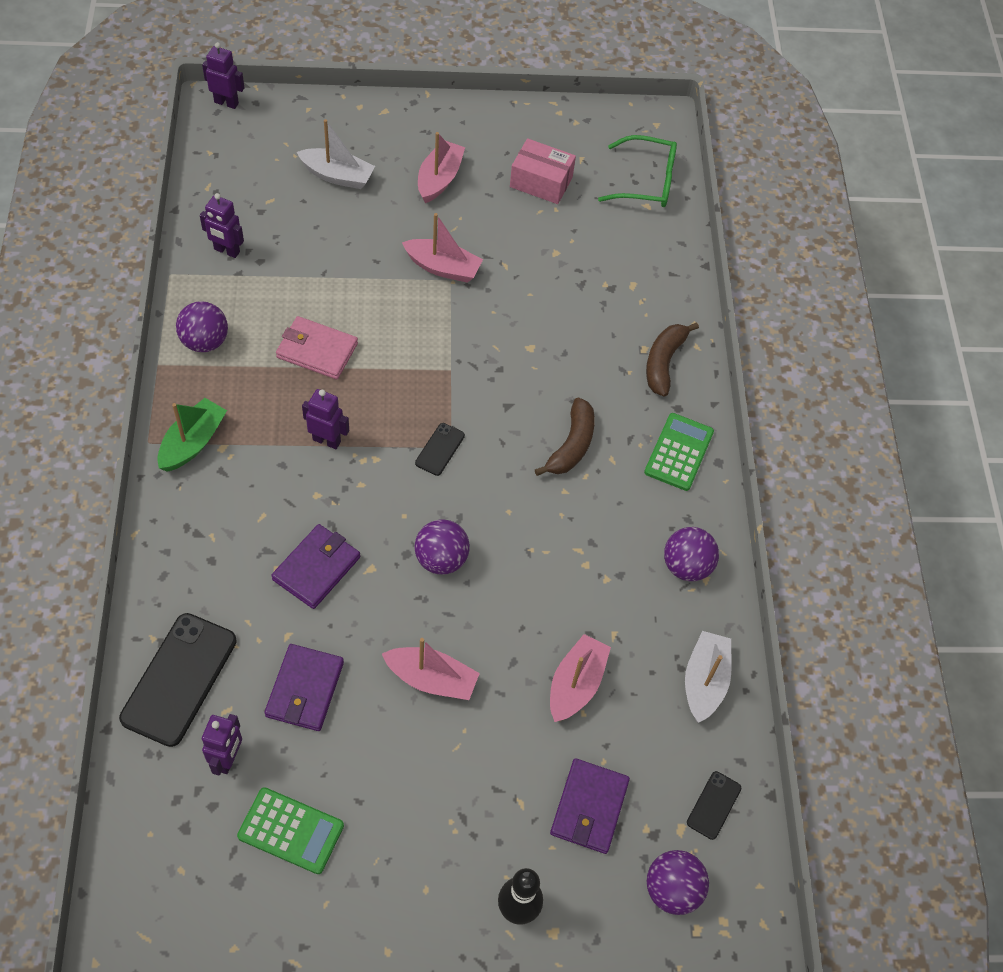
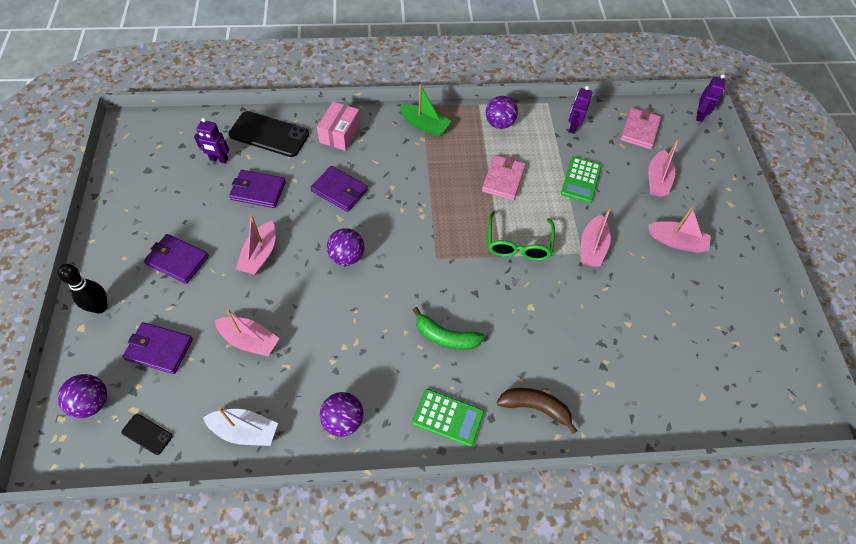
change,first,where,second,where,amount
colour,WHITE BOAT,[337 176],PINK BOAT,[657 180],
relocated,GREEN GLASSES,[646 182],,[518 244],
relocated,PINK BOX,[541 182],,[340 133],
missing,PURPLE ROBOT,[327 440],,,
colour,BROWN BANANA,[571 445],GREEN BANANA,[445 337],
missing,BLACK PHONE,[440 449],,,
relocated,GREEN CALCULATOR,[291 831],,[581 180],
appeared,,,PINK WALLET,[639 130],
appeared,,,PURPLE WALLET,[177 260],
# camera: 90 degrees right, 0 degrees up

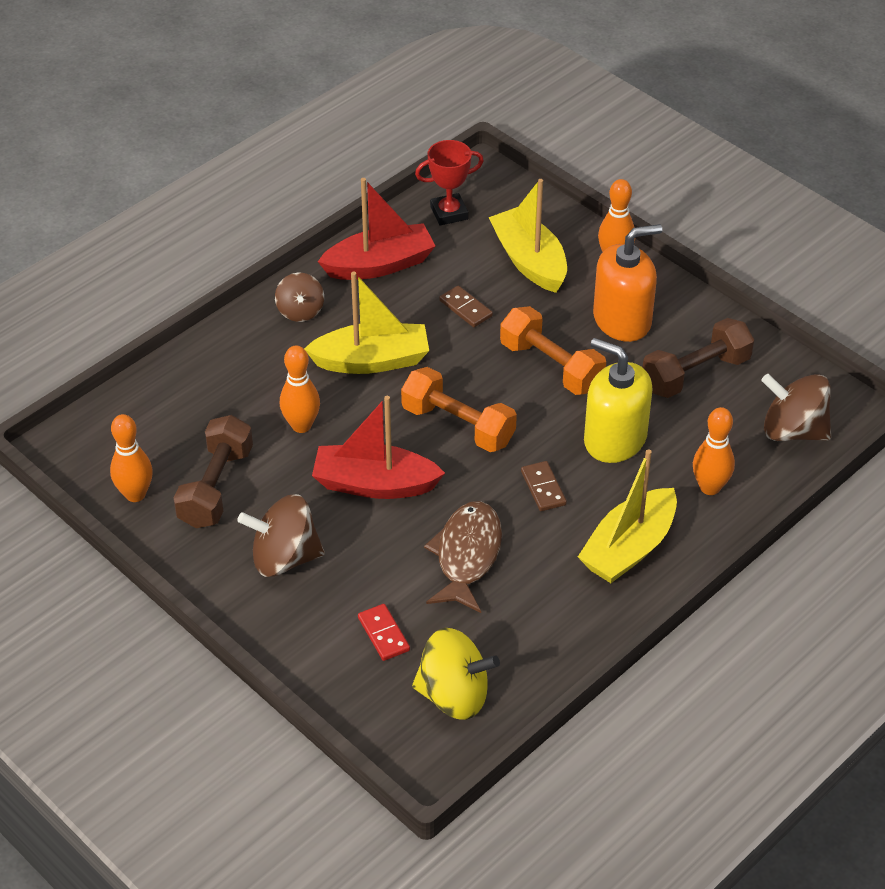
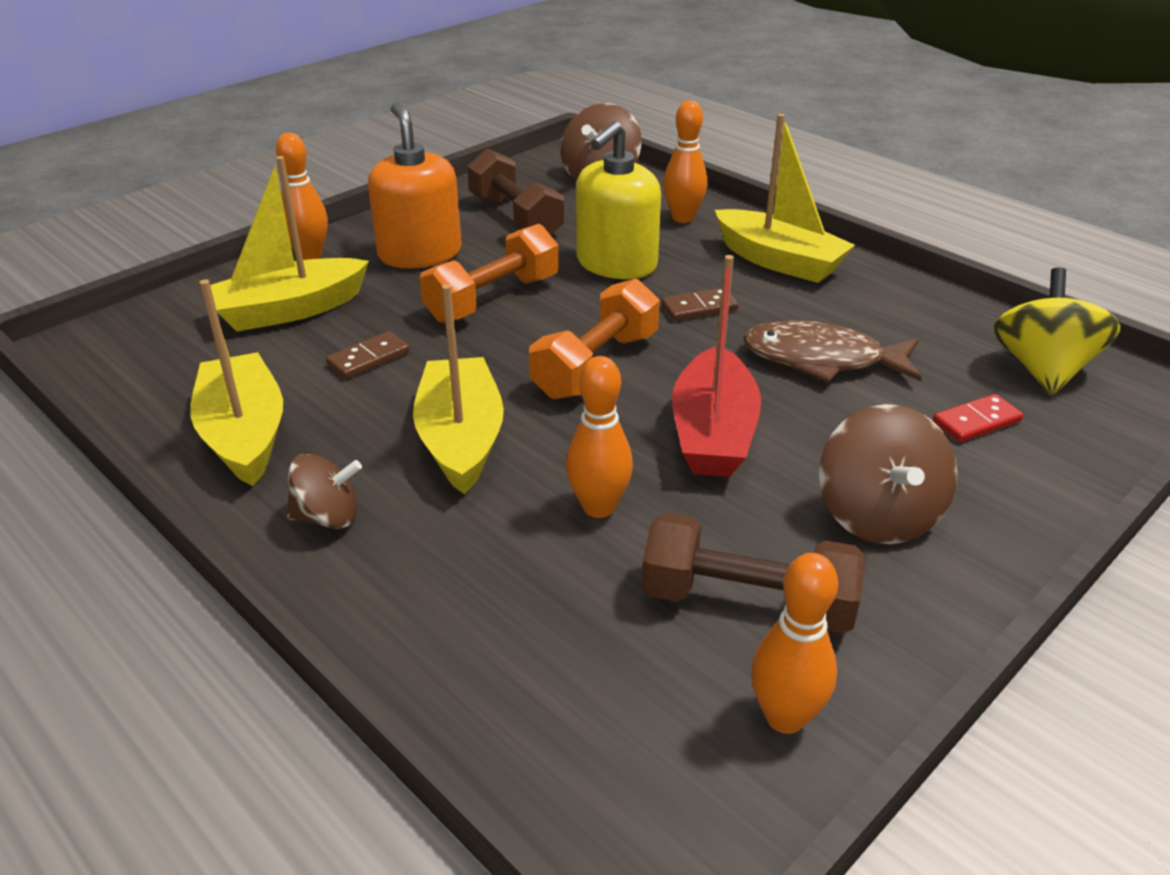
change,first,where,second,where,amount
missing,RED TROPHY,[449 213],,,
colour,RED BOAT,[379 265],YELLOW BOAT,[244 434],
# camera: 90 degrees left, 10 degrees down

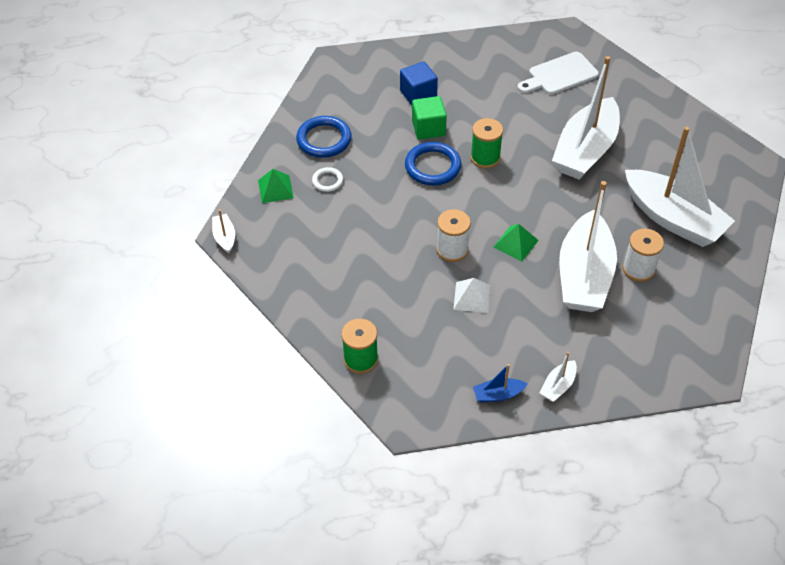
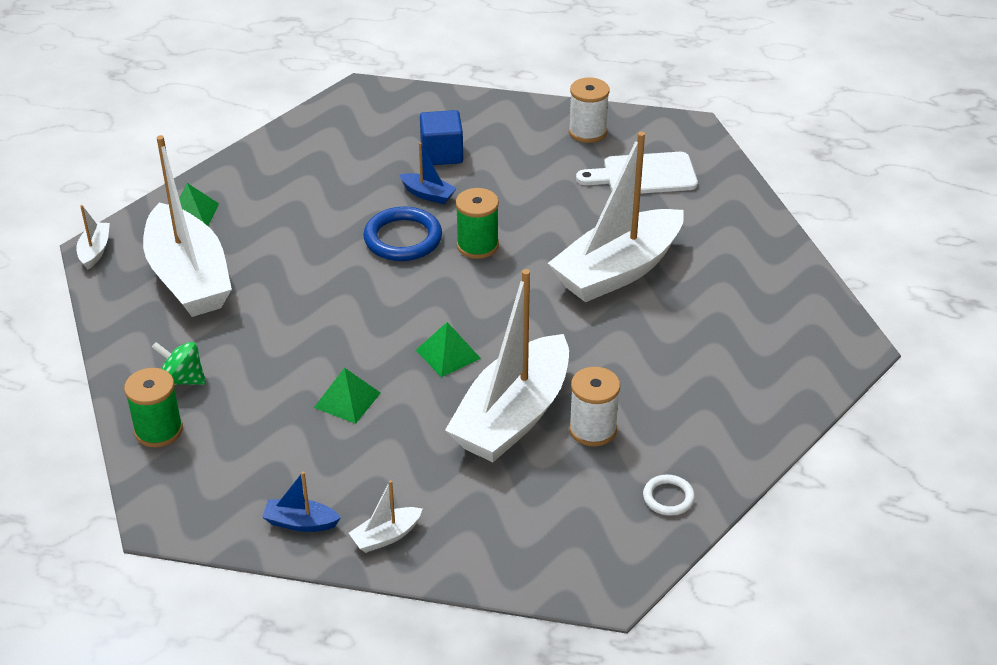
change,first,where,second,where,amount
exchanged,GREEN CUBE,[428 128],BLUE BOAT,[428 194],
missing,BLUE RING,[324 139],,,
relocated,WHITE BOAT,[673 219],,[188 278],
relocated,WHITE RING,[327 181],,[668 497],
relocated,WHITE SPOOL,[452 249],,[587 132],
colour,WHITE PYRAMID,[472 297],GREEN PYRAMID,[347 400],
appeared,,,GREEN SPINNING TOP,[182 379],
# camera: 20 degrees right, 10 degrees down

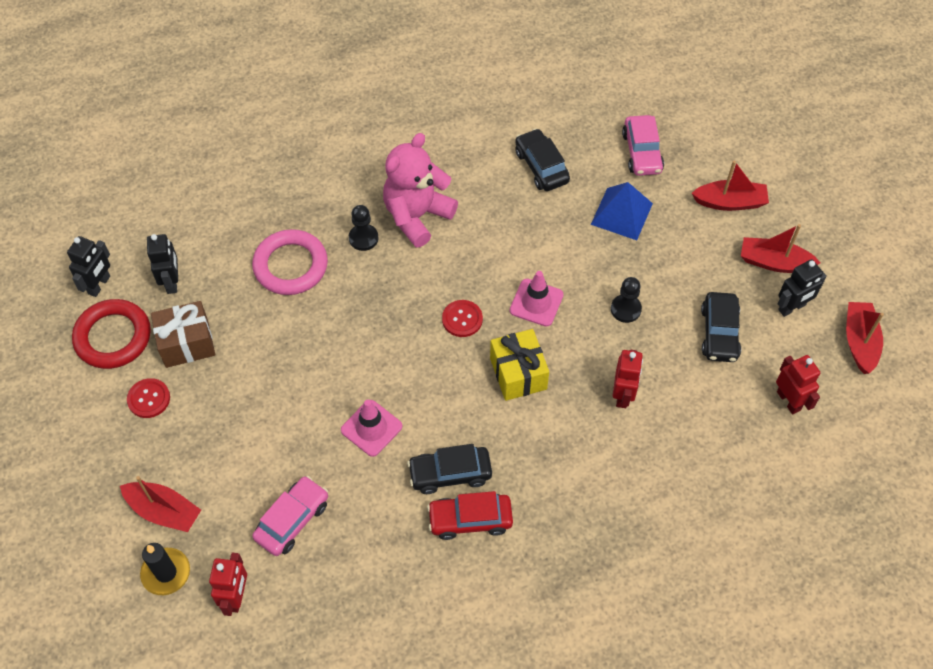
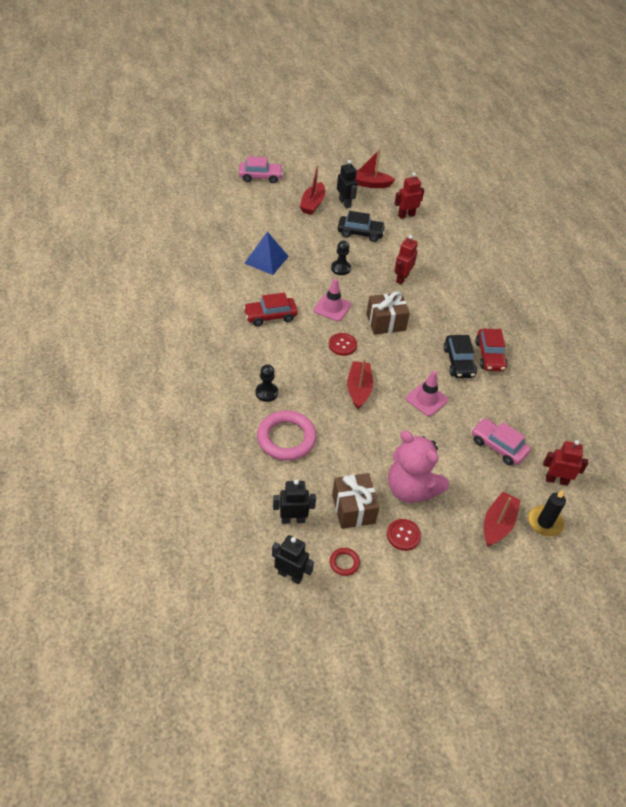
change,first,where,second,where,amount
relocated,PINK CAR,[642 152],,[260 177],
missing,BLACK CAR,[541 167],,,
relocated,PINK TEDDY BEAR,[417 216],,[411 489],
relocated,RED BOAT,[730 202],,[359 389],
size,RED RING,[113 337],,[344 563],x0.46
colour,YELLOW GIFT,[518 373],BROWN GIFT,[386 322],
spun,RED ROBOT,[623 395],,[402 278],75 degrees counterclockwise
appeared,,,RED CAR,[270 316],
# camera: 90 degrees left, 10 degrees down

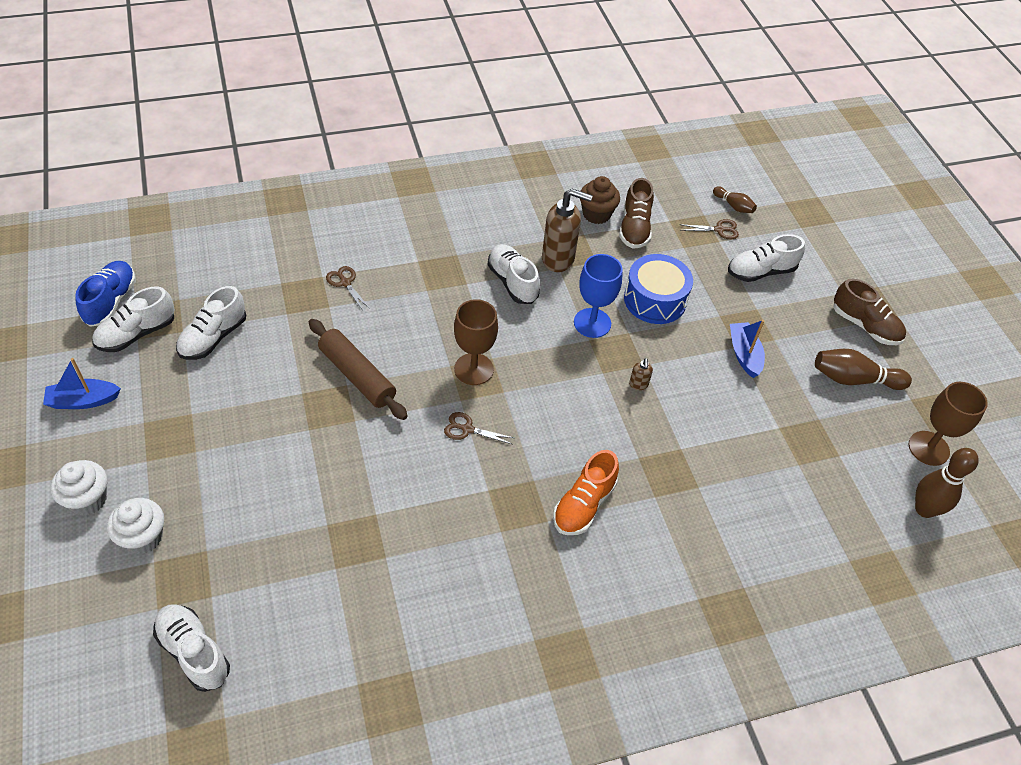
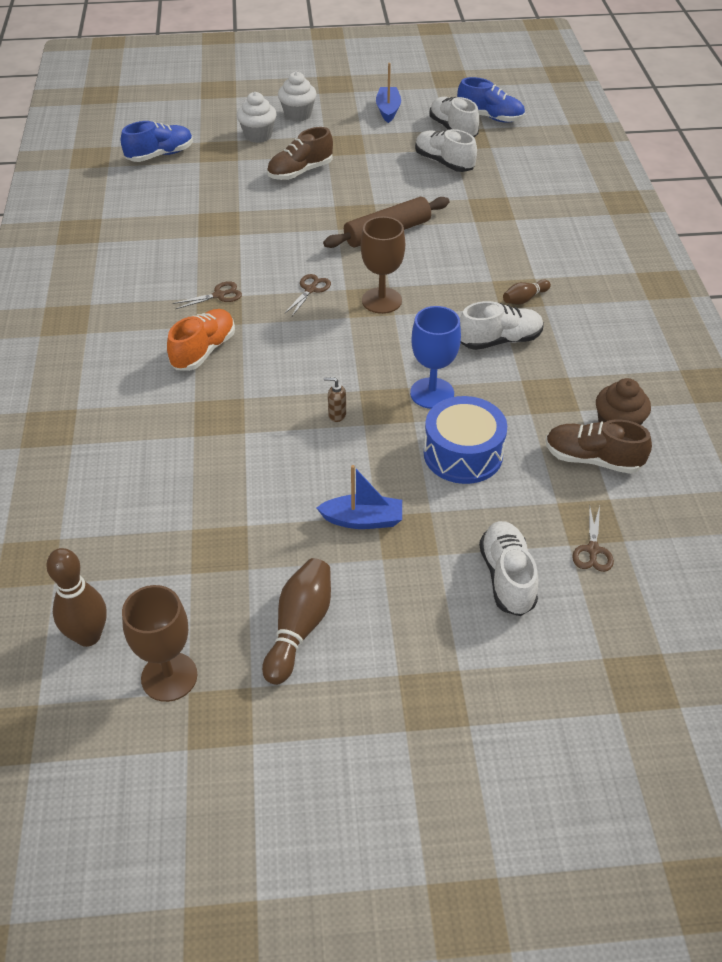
change,first,where,second,where,amount
relocated,BROWN BOWLING PIN,[733 206],,[524 299],
missing,BROWN SOAP DISPENSER,[558 259],,,
relocated,BROWN SCISSORS,[345 283],,[219 295],
relocated,BROWN SHOE,[865 326],,[300 172],
spun,ORANGE SHOE,[584 505],,[203 351],75 degrees clockwise
colour,WHITE SHOE,[194 652],BLUE SHOE,[160 155],
# camera: 105 degrees right, 5 degrees down

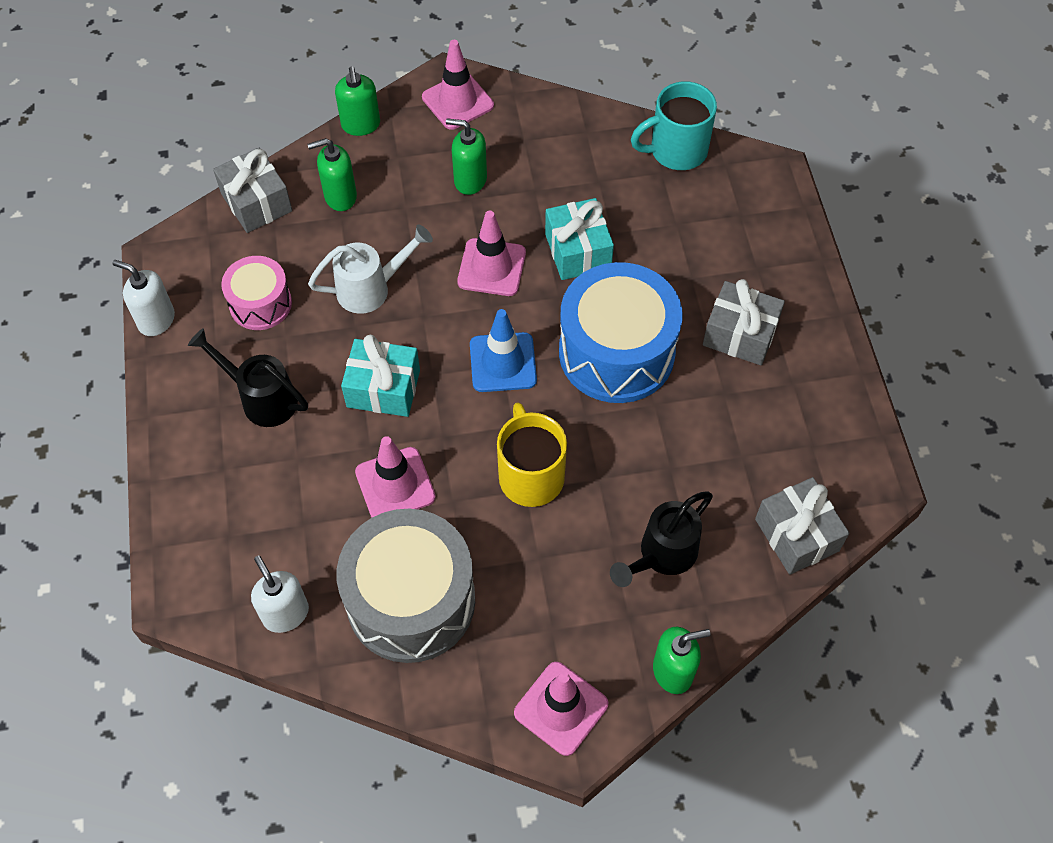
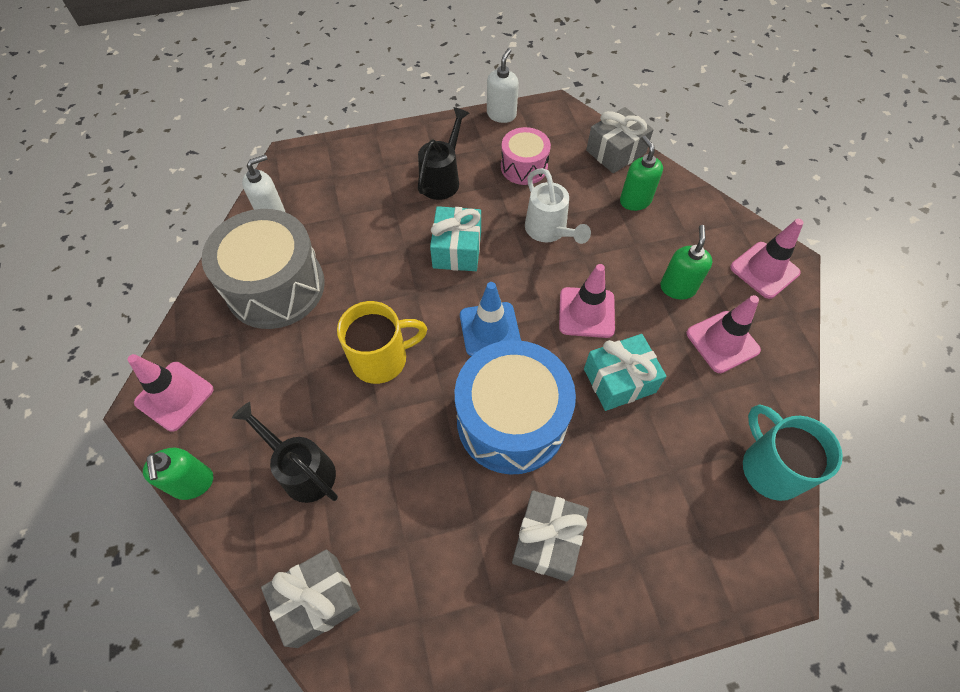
change,first,where,second,where,amount
missing,GREEN SOAP DISPENSER,[361 125],,,
relocated,PINK TRAFFIC CONE,[395 484],,[722 342],
# camera: 85 degrees right, 0 degrees up

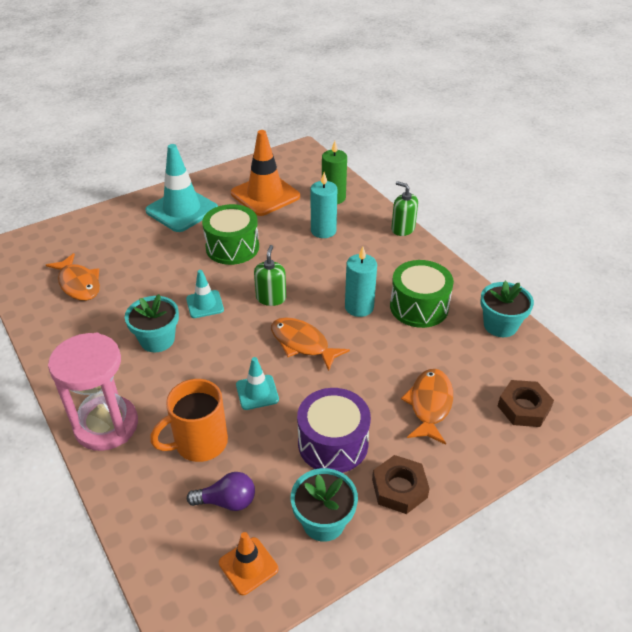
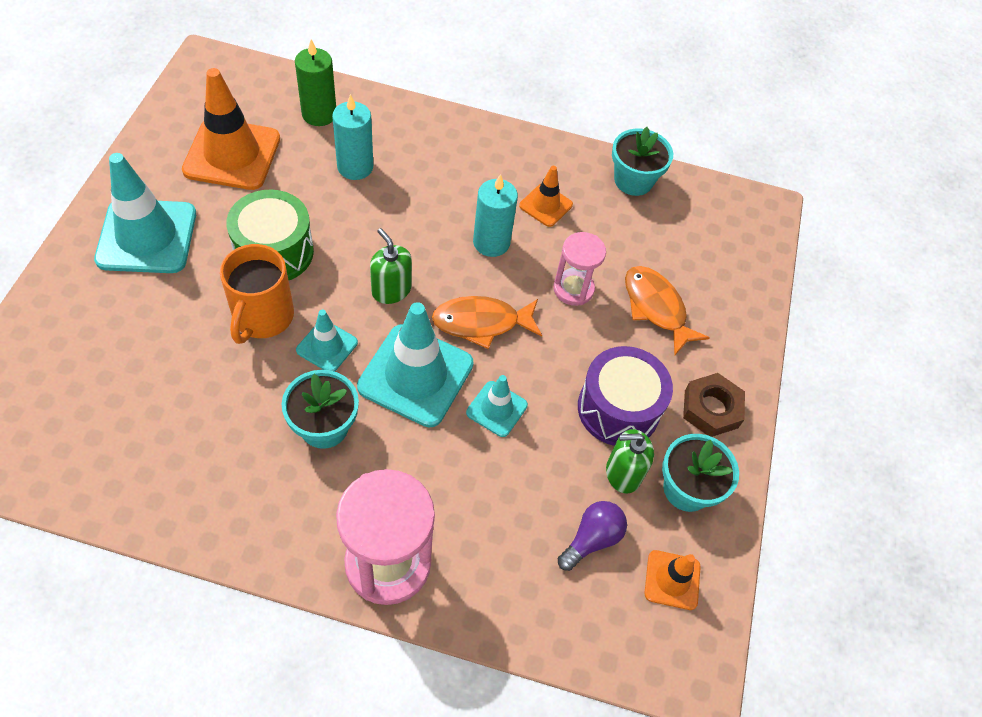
change,first,where,second,where,amount
relocated,GREEN SOAP DISPENSER,[403 229],,[623 473],
missing,ORANGE FISH,[78 284],,,
exchanged,GREEN DRUM,[419 307],ORANGE TRAFFIC CONE,[545 205],
relocated,ORANGE MUG,[199 443],,[262 317],
missing,BROWN NUT,[523 408],,,
appeared,,,PINK HOURGLASS,[573 289],
appeared,,,TURQUOISE TRAFFIC CONE,[416 375],
# camera: 50 degrees left, 15 degrees up

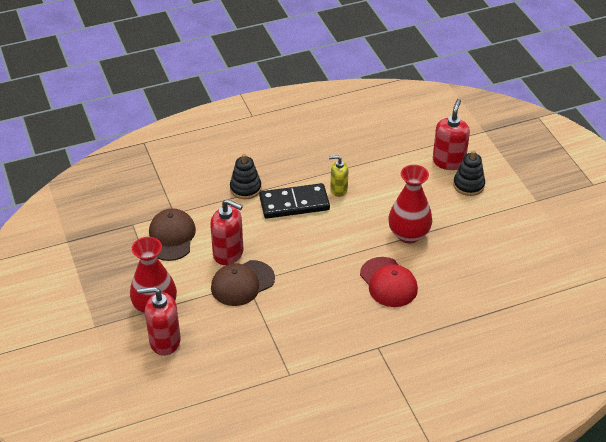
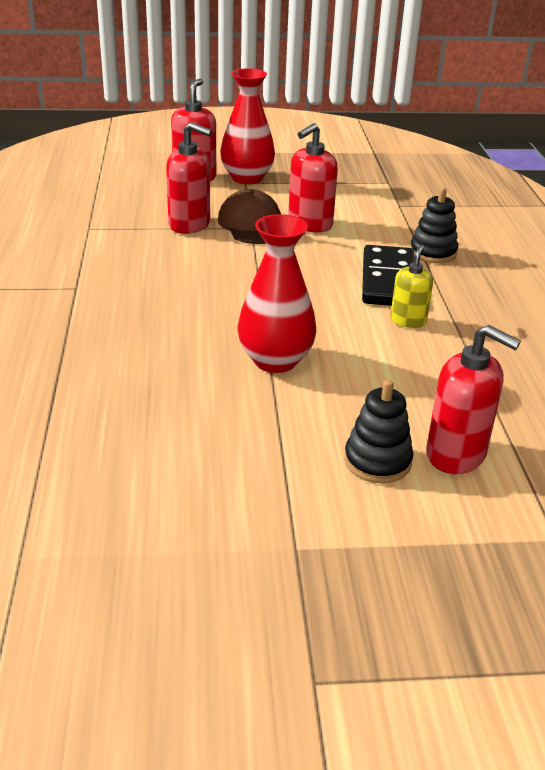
change,first,where,second,where,amount
missing,BROWN CAP,[171 237],,,
missing,RED CAP,[388 282],,,
appeared,,,RED SOAP DISPENSER,[190 225],
# camera: 105 degrees right, 10 degrees down

